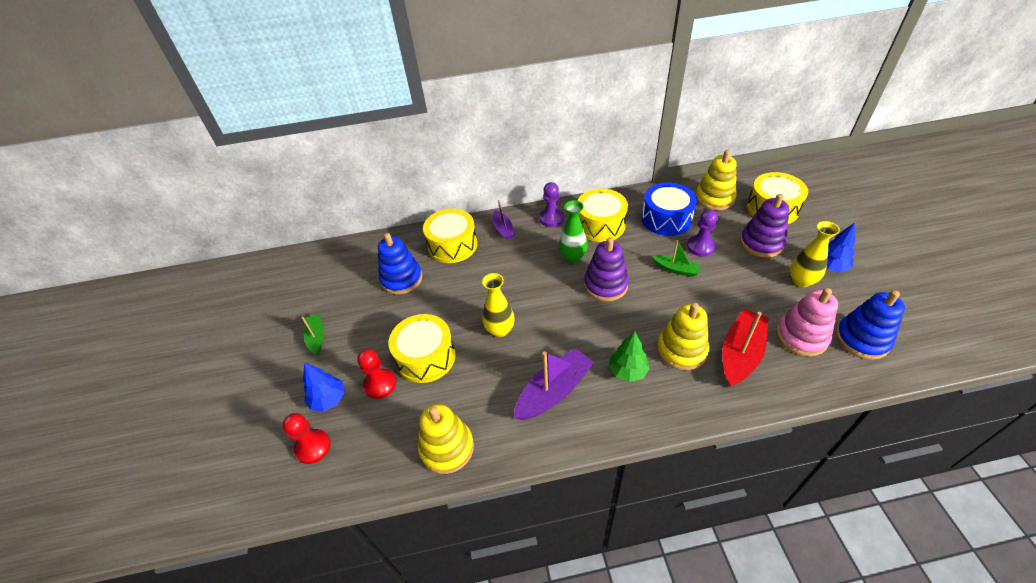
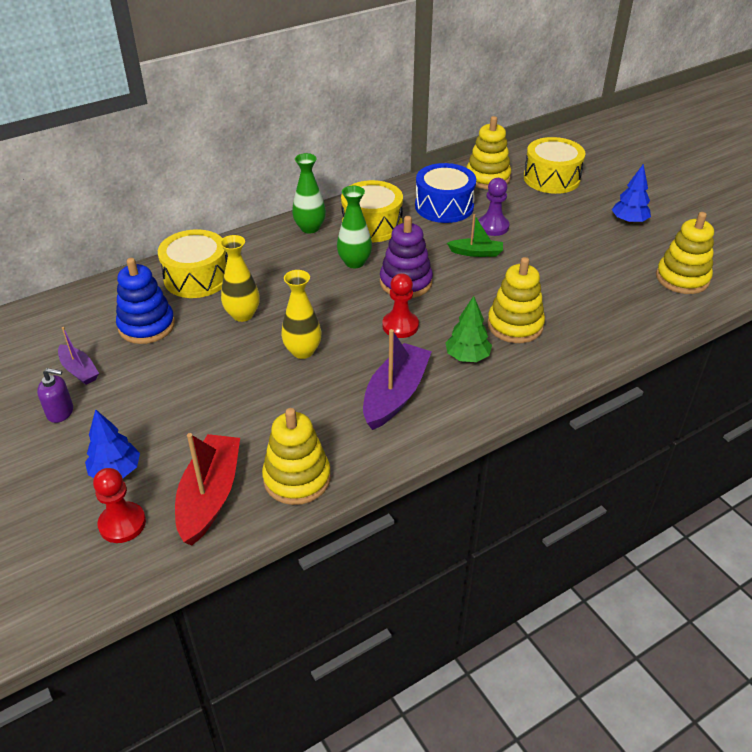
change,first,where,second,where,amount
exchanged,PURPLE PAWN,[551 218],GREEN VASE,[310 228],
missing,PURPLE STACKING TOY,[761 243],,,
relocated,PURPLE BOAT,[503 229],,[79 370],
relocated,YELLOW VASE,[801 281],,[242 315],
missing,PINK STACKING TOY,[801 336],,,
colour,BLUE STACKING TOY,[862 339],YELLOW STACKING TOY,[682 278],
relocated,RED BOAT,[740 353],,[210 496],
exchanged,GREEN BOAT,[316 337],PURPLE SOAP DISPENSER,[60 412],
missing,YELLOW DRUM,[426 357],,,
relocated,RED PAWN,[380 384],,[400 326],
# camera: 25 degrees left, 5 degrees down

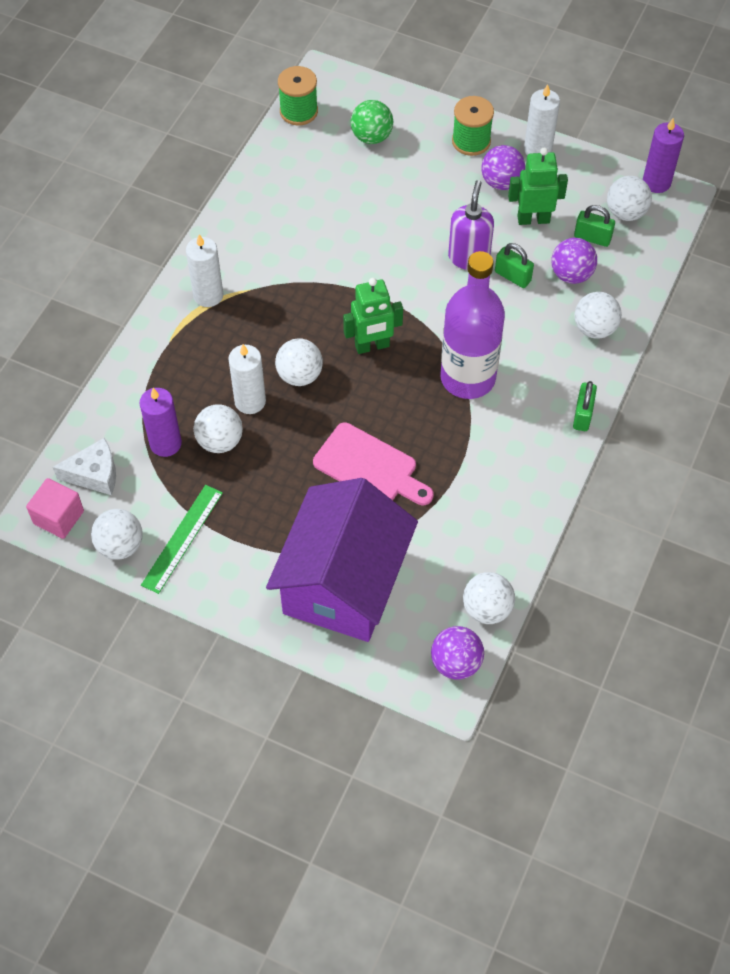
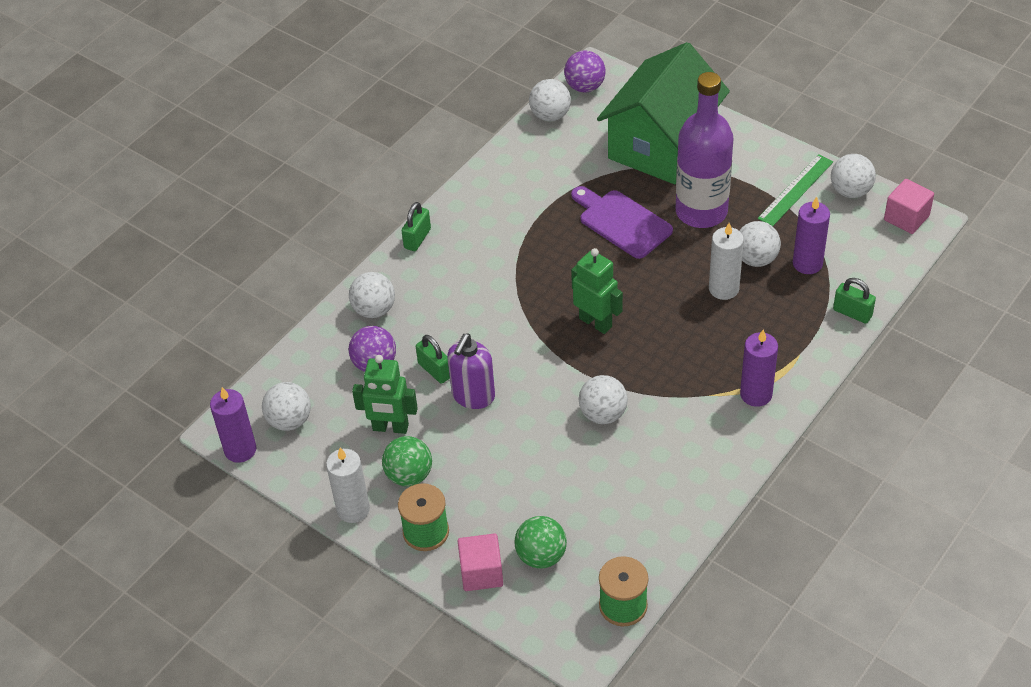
change,first,where,second,where,amount
colour,PURPLE BALL,[501 182],GREEN BALL,[409 475],
relocated,GREEN PADLOCK,[592 238],,[852 313],
colour,WHITE CANDLE,[208 295],PURPLE CANDLE,[756 394],
relocated,PURPLE BOTTLE,[468 378],,[701 211],
spun,GREEN ROBOT,[372 346],,[595 322],45 degrees clockwise
relocated,WHITE BALL,[299 375],,[603 414],
colour,PINK CUTTING BOARD,[370 467],PURPLE CUTTING BOARD,[621 222],
missing,WHITE CHEESE,[94 474],,,
colour,PURPLE HOUSE,[343 583],GREEN HOUSE,[662 144],
appeared,,,PINK CUBE,[481 573],
# camera: 165 degrees left, 10 degrees down

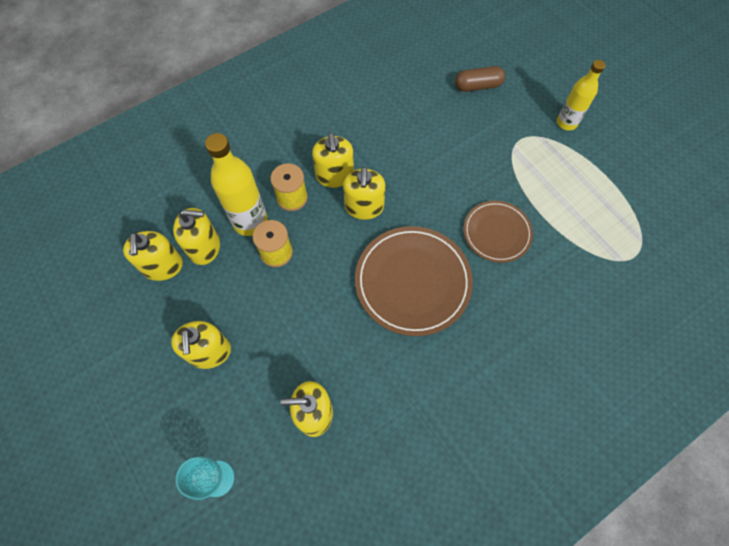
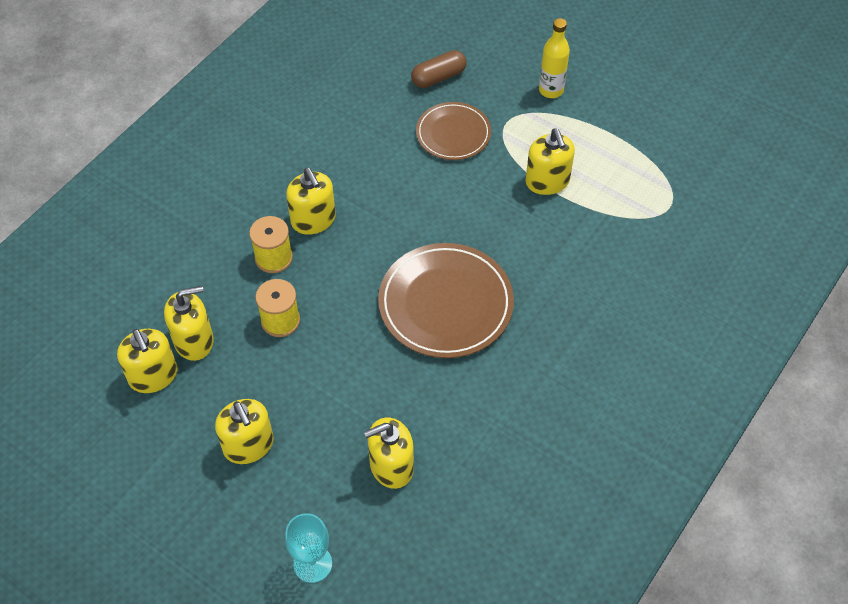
change,first,where,second,where,amount
missing,YELLOW BOTTLE,[250 221],,,
relocated,YELLOW SOAP DISPENSER,[364 207],,[547 181],
relocated,BROWN PLATE,[497 233],,[453 133],
# camera: 20 degrees left, 10 degrees down

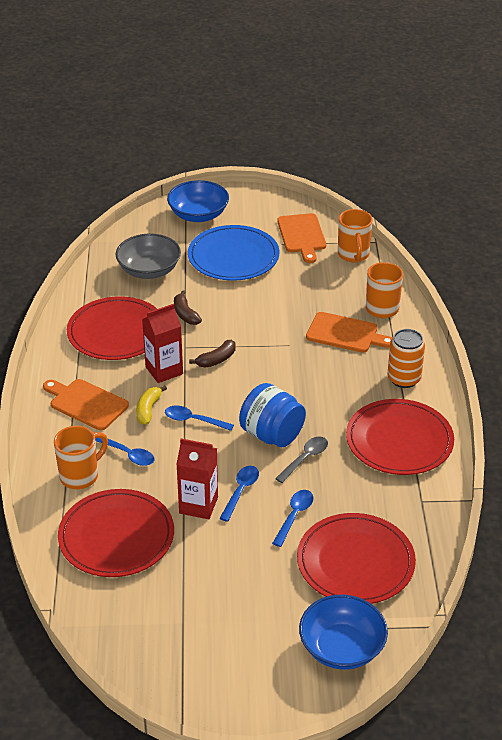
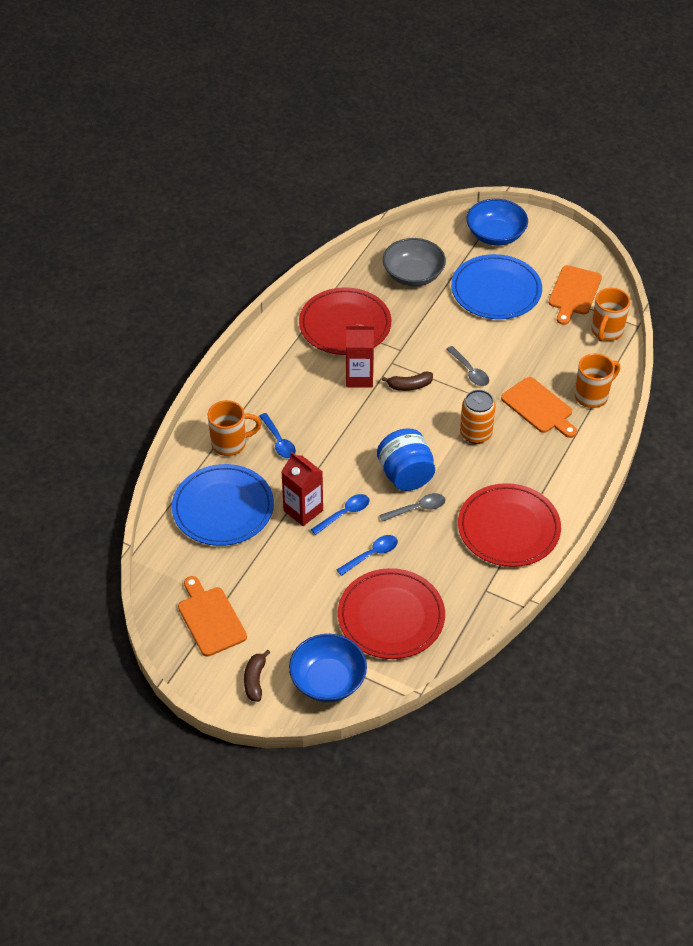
change,first,where,second,where,amount
relocated,BROWN BANANA,[185 314],,[255 680],
relocated,ORANGE CAN,[404 379],,[475 434],
relocated,ORANGE CUTTING BOARD,[86 403],,[210 618],
missing,YELLOW BANANA,[148 410],,,
missing,BLUE SPOON,[194 420],,,
colour,RED PLATE,[116 536],BLUE PLATE,[223 508],
appeared,,,GREY SPOON,[469 371],
# camera: 30 degrees right, 10 degrees up

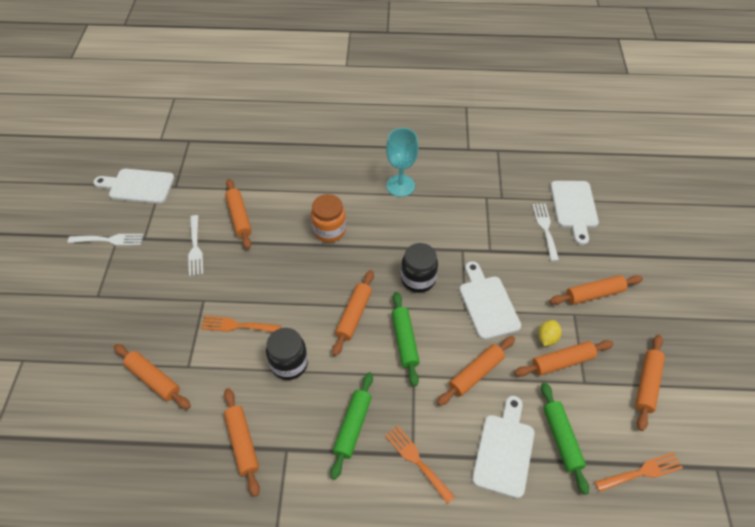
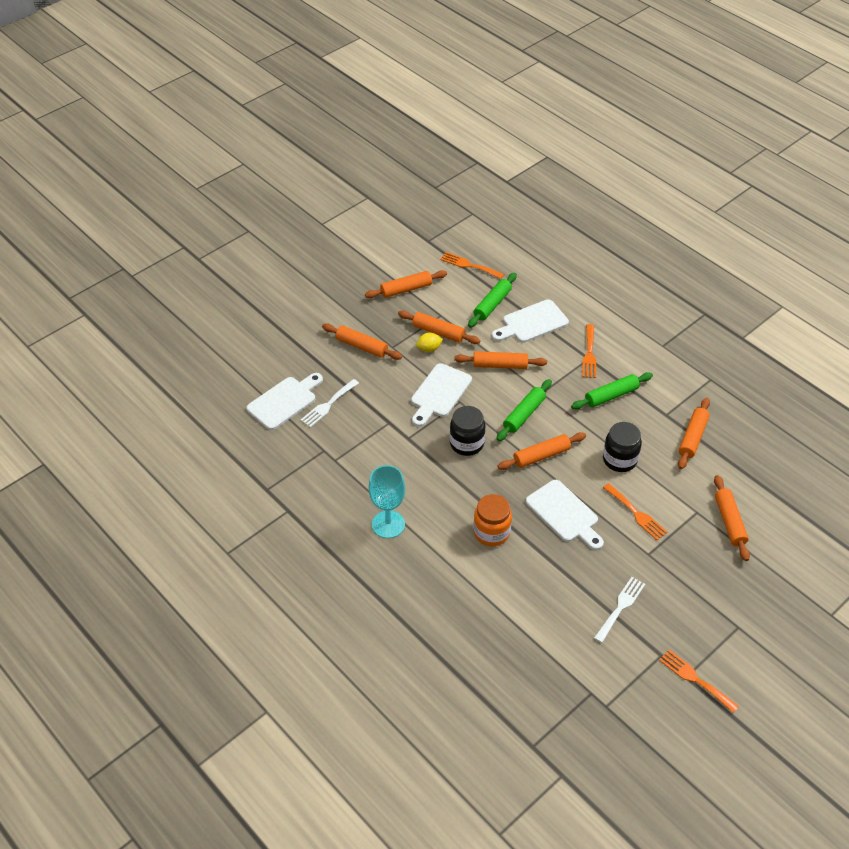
change,first,where,second,where,amount
relocated,WHITE CUTTING BOARD,[138 186],,[564 514],
missing,ORANGE ROLLING PIN,[239 217],,,
colour,WHITE FORK,[110 240],ORANGE FORK,[695 679],
# camera: 135 degrees left, 5 degrees down

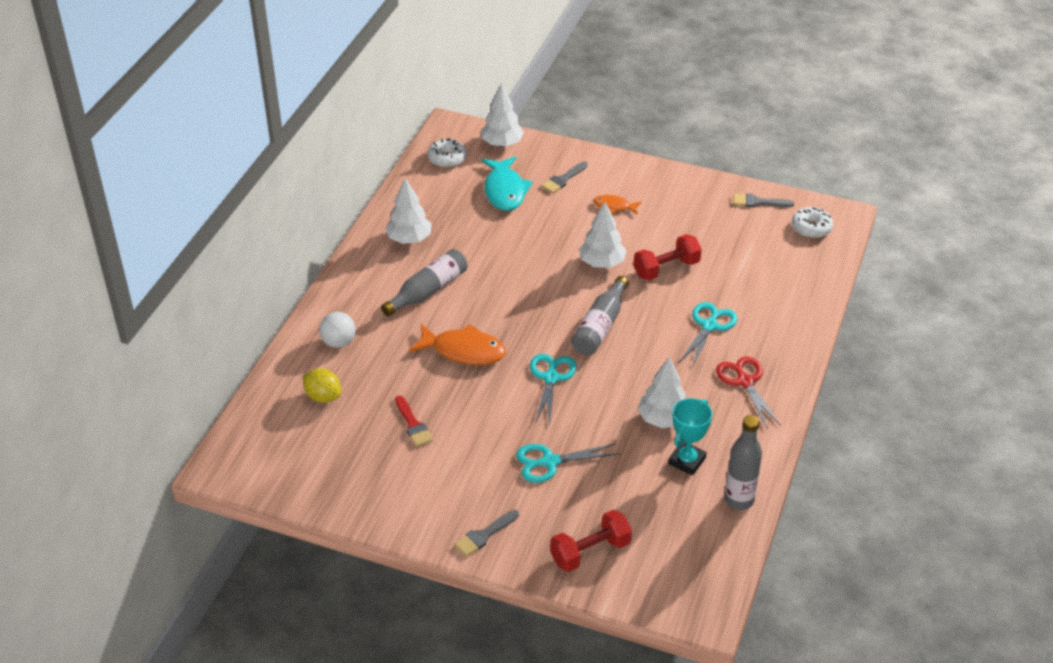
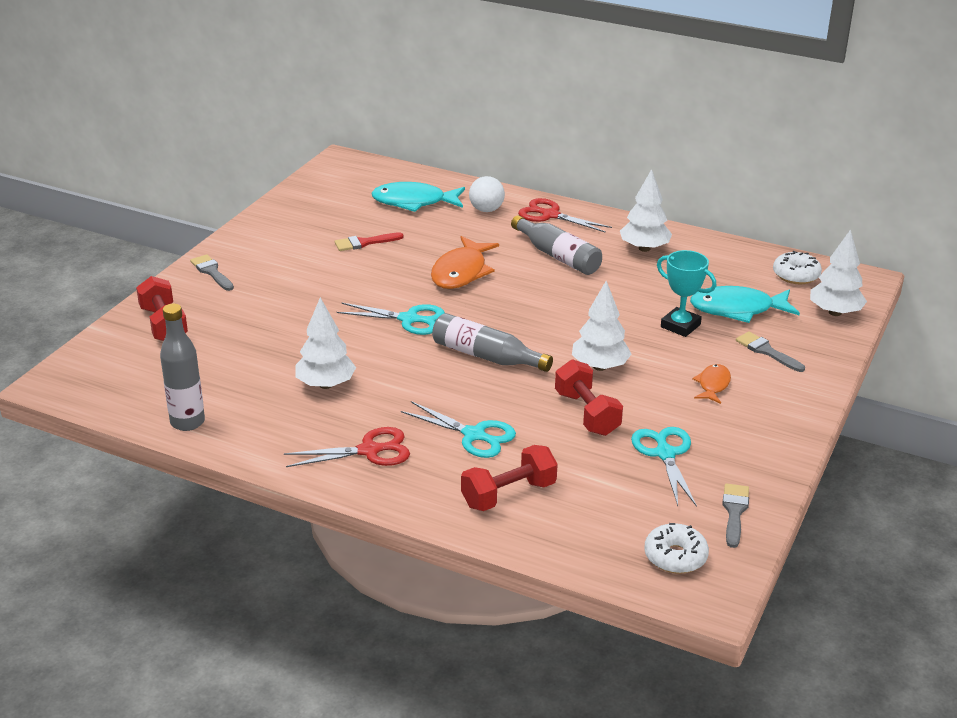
change,first,where,second,where,amount
exchanged,YELLOW LEMON,[323 396],TURQUOISE FISH,[414 202],
relocated,TURQUOISE TROPHY,[686 461],,[680 326],
relocated,TURQUOISE SCISSORS,[550 462],,[665 454],
appeared,,,RED SCISSORS,[550 215],
appeared,,,RED DUMBBELL,[509 494],
# camera: 95 degrees right, 10 degrees down

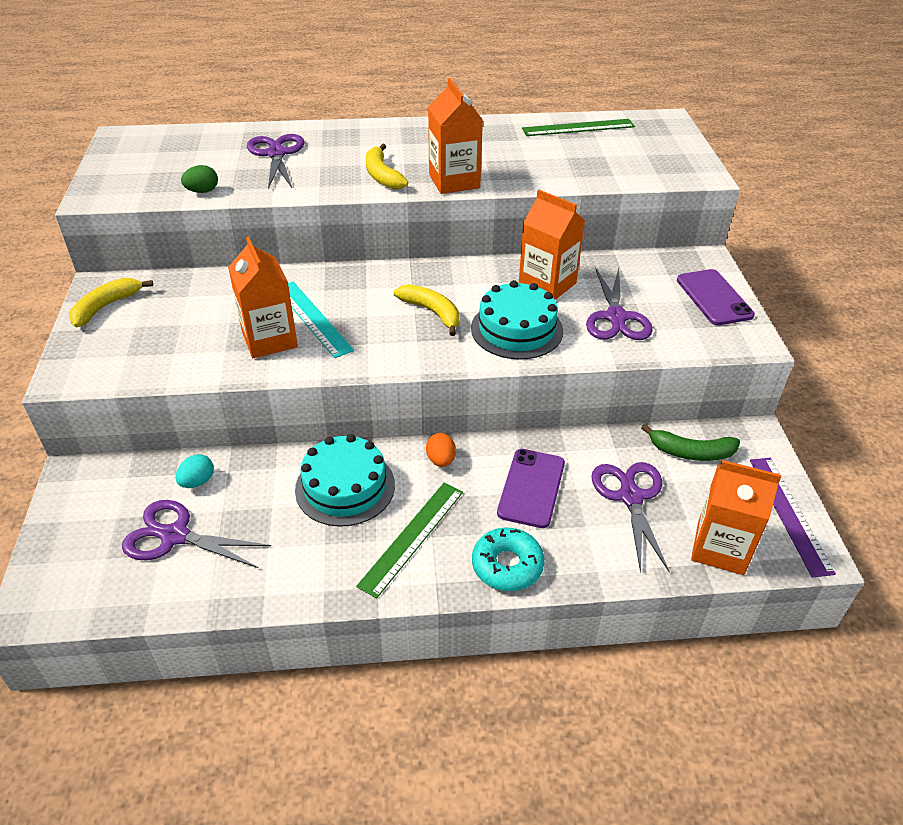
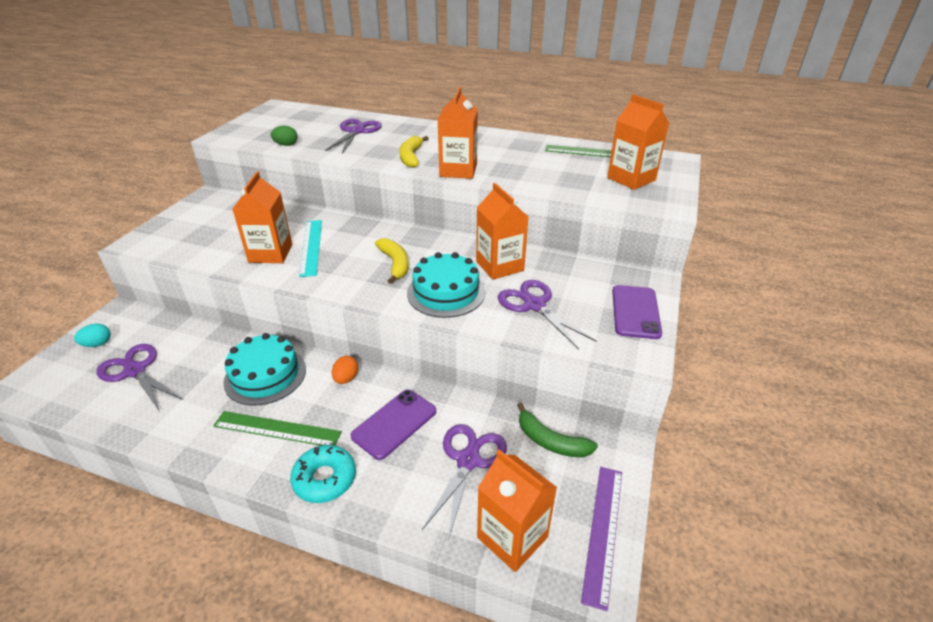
change,first,where,second,where,amount
spun,PURPLE SCISSORS,[616 317],,[534 305],120 degrees clockwise
missing,YELLOW BANANA,[106 307],,,
relocated,TURQUOISE EGG,[197 482],,[98 344],
spun,GREEN RULER,[412 537],,[277 429],45 degrees clockwise
appeared,,,ORANGE CARTON,[631 179],
# camera: 25 degrees right, 5 degrees down

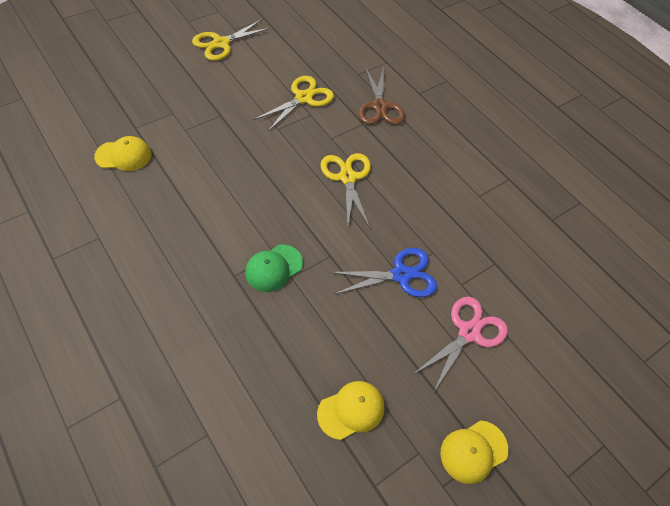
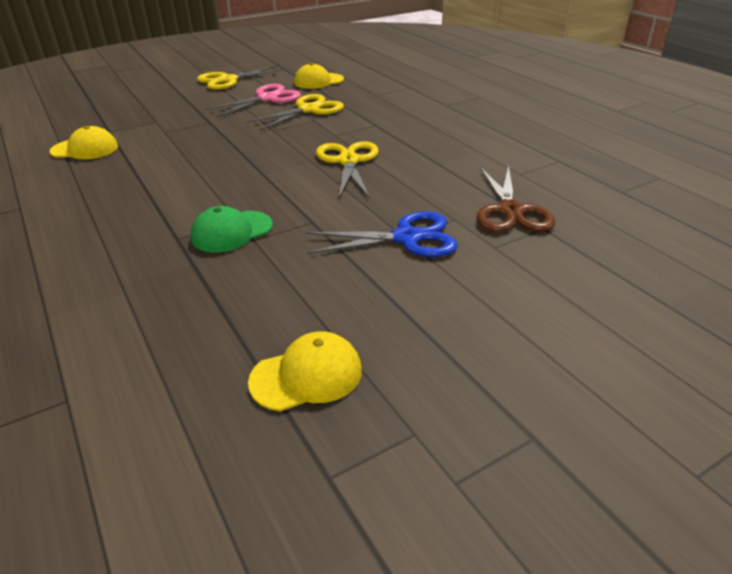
change,first,where,second,where,amount
relocated,BROWN SCISSORS,[380 106],,[510 211],
relocated,PINK SCISSORS,[468 332],,[267 98],
relocated,YELLOW CAP,[473 451],,[318 81],
# camera: 10 degrees right, 20 degrees down

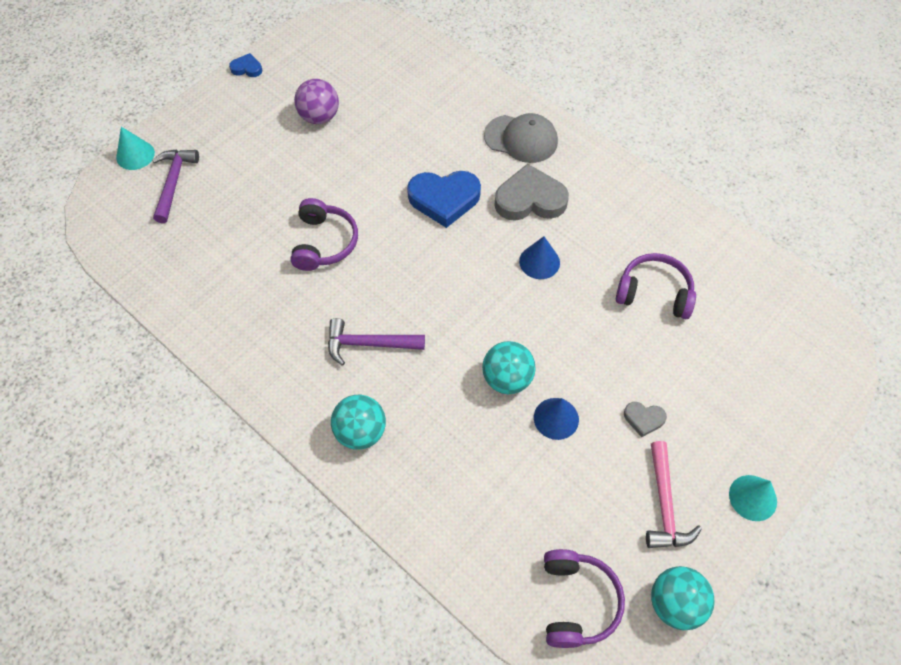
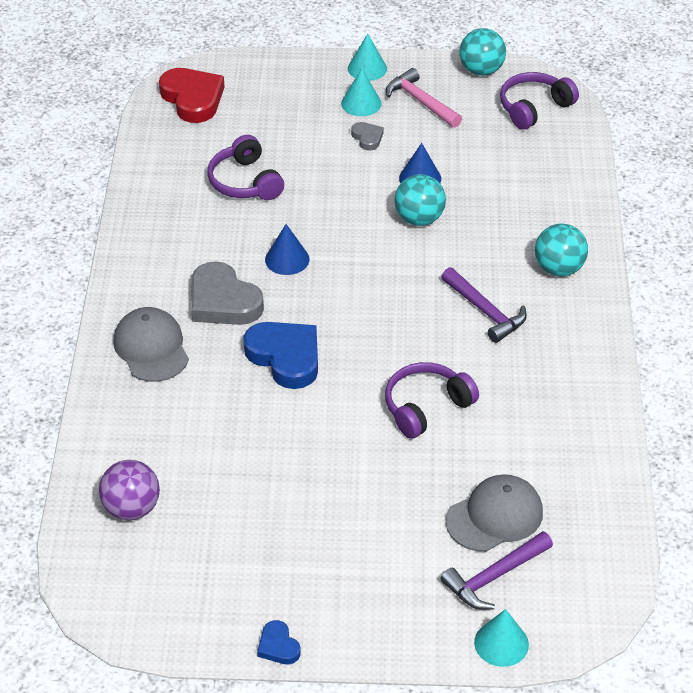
change,first,where,second,where,amount
relocated,PURPLE BALL,[319 117],,[132 508],
spun,PINK HAMMER,[664 504],,[421 101],90 degrees counterclockwise
appeared,,,RED HEART,[193 99],
appeared,,,TURQUOISE CONE,[361 103],
appeared,,,GREY CAP,[494 516],
# camera: 130 degrees left, 15 degrees down

